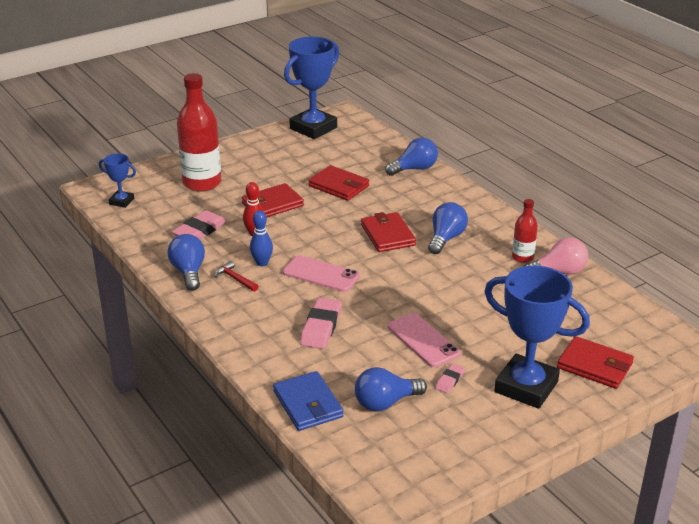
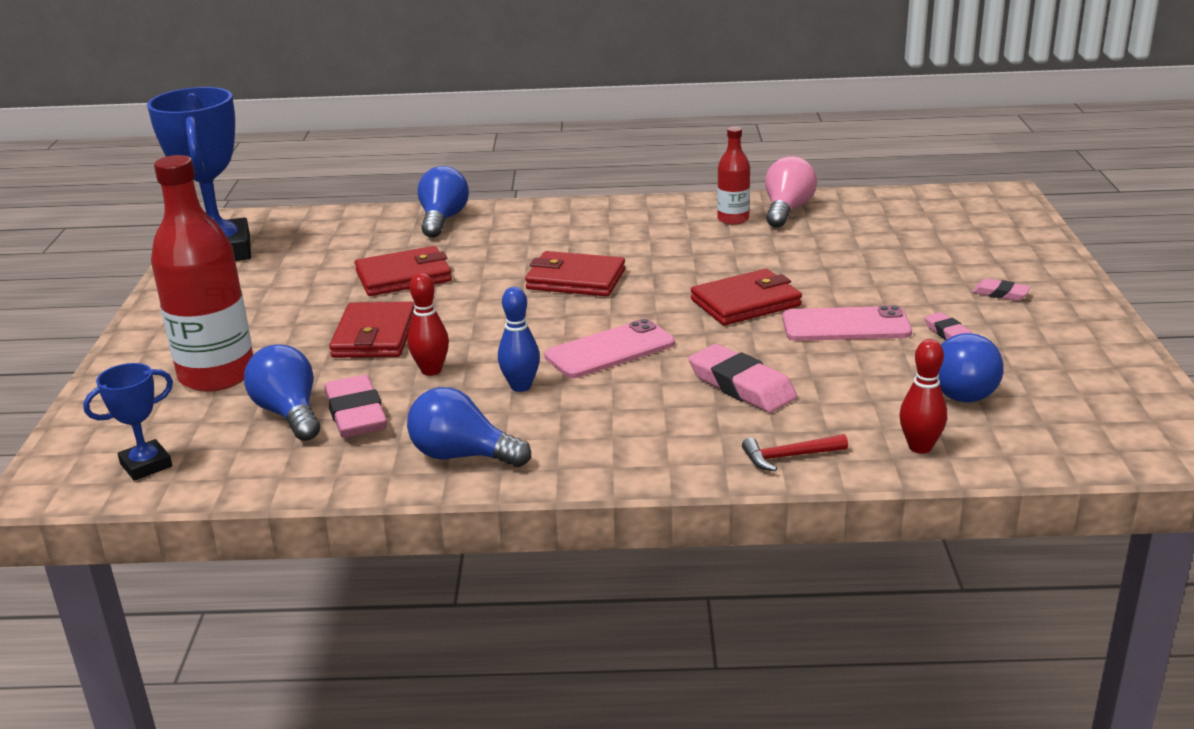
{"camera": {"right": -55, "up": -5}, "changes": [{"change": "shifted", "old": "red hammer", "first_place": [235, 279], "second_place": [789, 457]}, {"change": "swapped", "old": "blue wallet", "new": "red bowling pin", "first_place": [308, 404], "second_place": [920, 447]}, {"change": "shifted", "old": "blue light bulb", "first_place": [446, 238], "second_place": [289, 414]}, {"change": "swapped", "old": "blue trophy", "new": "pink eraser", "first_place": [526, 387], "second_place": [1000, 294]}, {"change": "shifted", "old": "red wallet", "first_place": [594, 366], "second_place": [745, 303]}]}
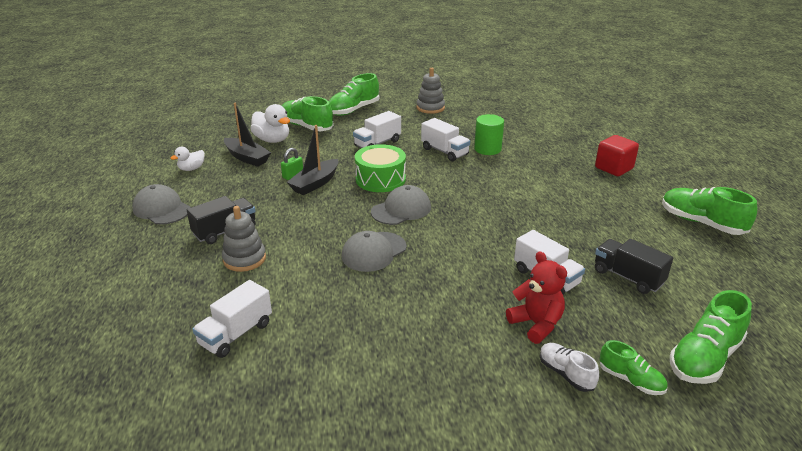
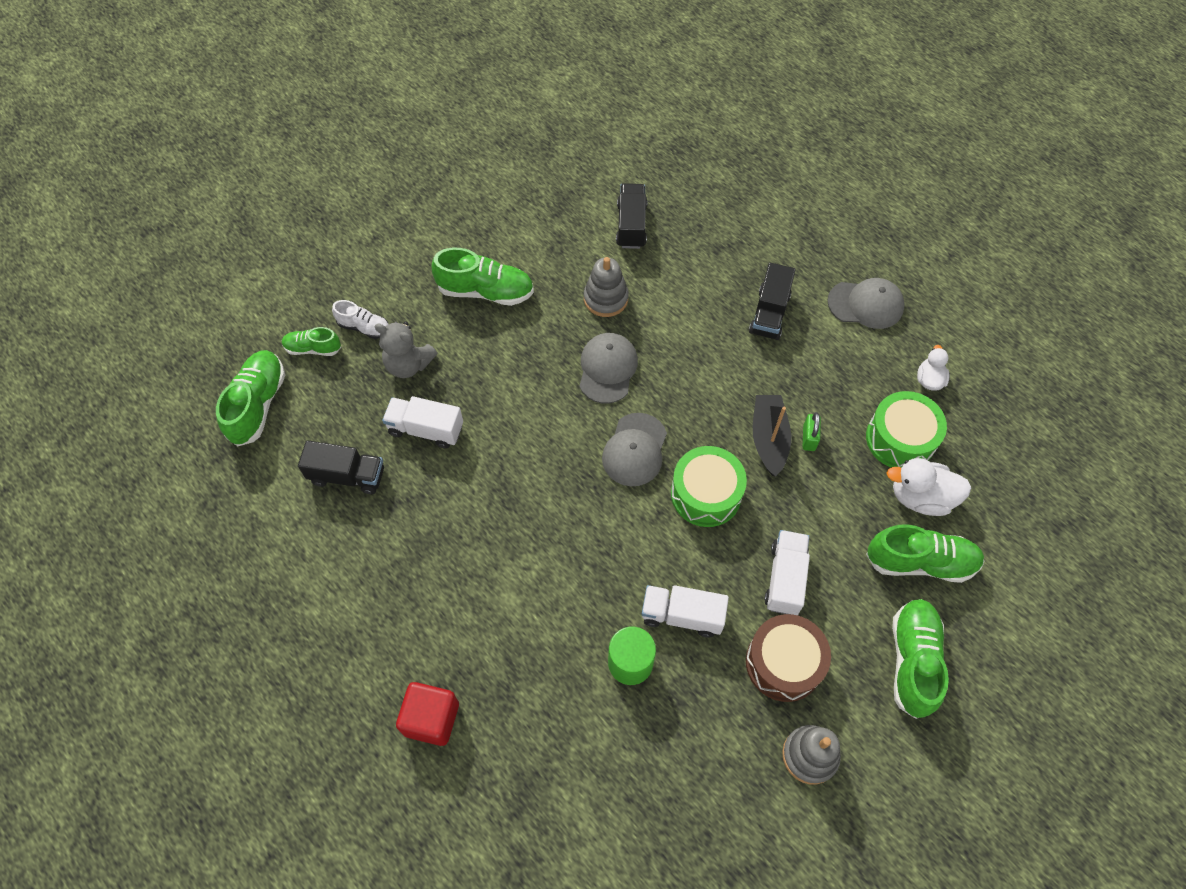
{"camera": {"right": 145, "up": 30}, "changes": [{"change": "repainted", "old": "white truck", "new": "black truck", "first_place": [236, 334], "second_place": [631, 225]}, {"change": "shifted", "old": "grey stacking toy", "first_place": [244, 259], "second_place": [606, 299]}, {"change": "swapped", "old": "black boat", "new": "green drum", "first_place": [247, 158], "second_place": [900, 439]}, {"change": "repainted", "old": "red teddy bear", "new": "grey teddy bear", "first_place": [536, 324], "second_place": [408, 364]}, {"change": "shifted", "old": "green shoe", "first_place": [701, 223], "second_place": [485, 291]}, {"change": "new", "new": "brown drum", "second_place": [783, 663]}]}
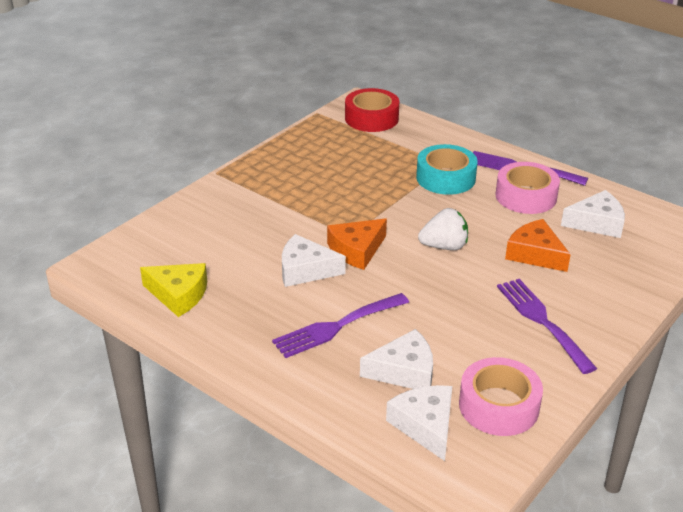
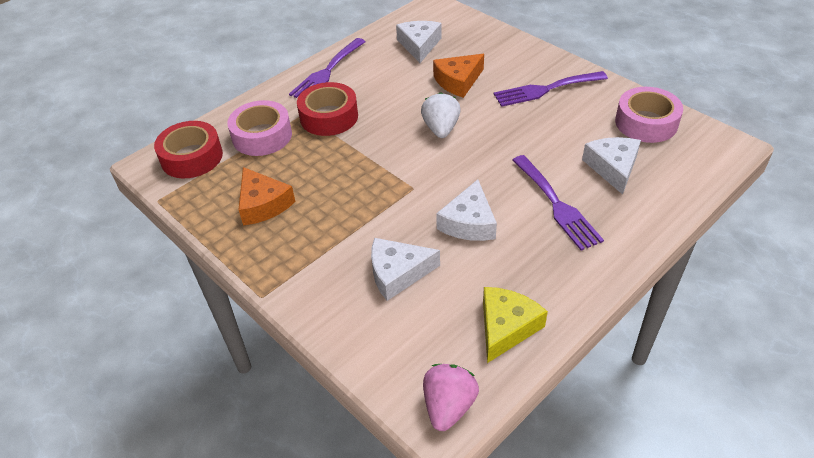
{"camera": {"right": -80, "up": 10}, "changes": [{"change": "shifted", "old": "orange cheese", "first_place": [357, 250], "second_place": [263, 204]}, {"change": "shifted", "old": "white cheese", "first_place": [425, 425], "second_place": [398, 273]}, {"change": "repainted", "old": "turquoise tape", "new": "red tape", "first_place": [445, 178], "second_place": [329, 117]}, {"change": "shifted", "old": "pink tape", "first_place": [526, 196], "second_place": [262, 136]}, {"change": "new", "new": "pink strawberry", "second_place": [448, 406]}]}
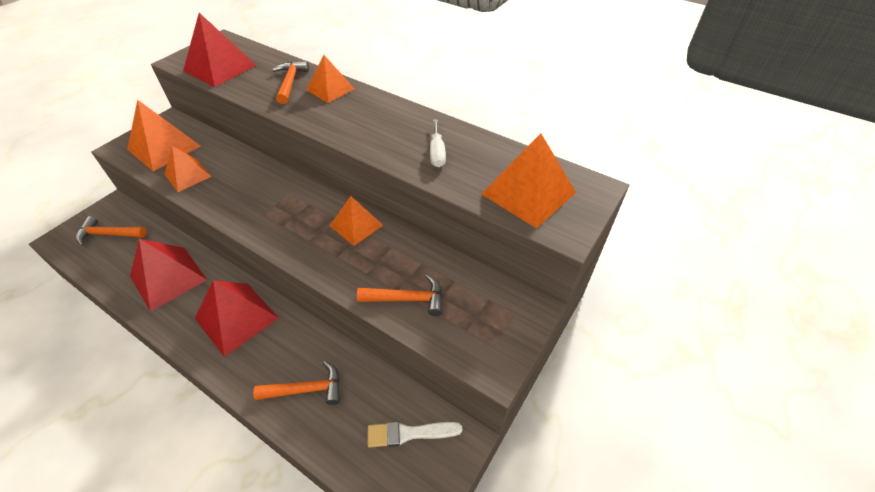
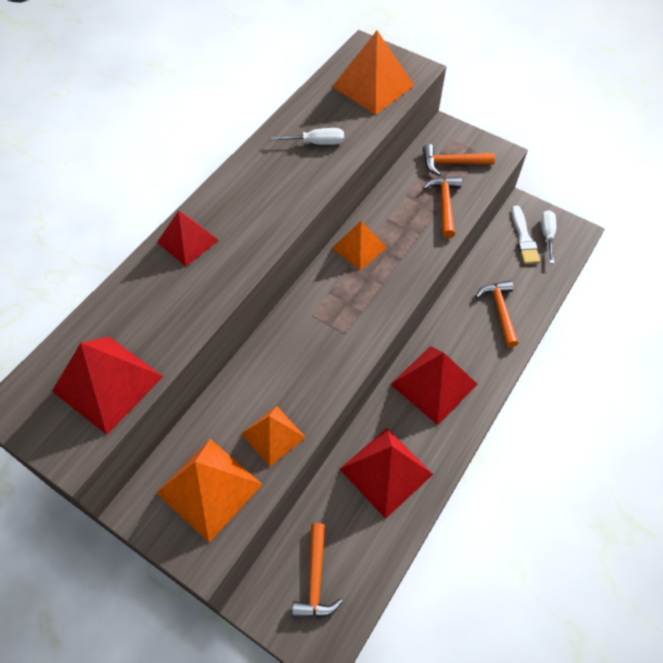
{"camera": {"right": -90, "up": 10}, "changes": [{"change": "shifted", "old": "orange hammer", "first_place": [290, 82], "second_place": [451, 163]}, {"change": "repainted", "old": "orange pyramid", "new": "red pyramid", "first_place": [330, 89], "second_place": [187, 241]}, {"change": "new", "new": "white screwdriver", "second_place": [547, 235]}]}
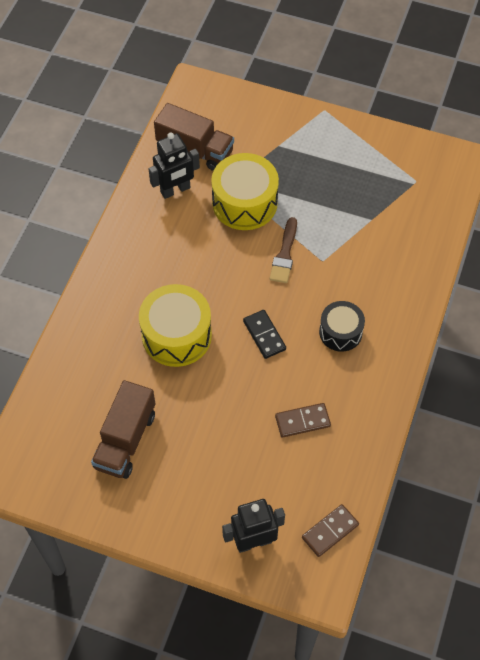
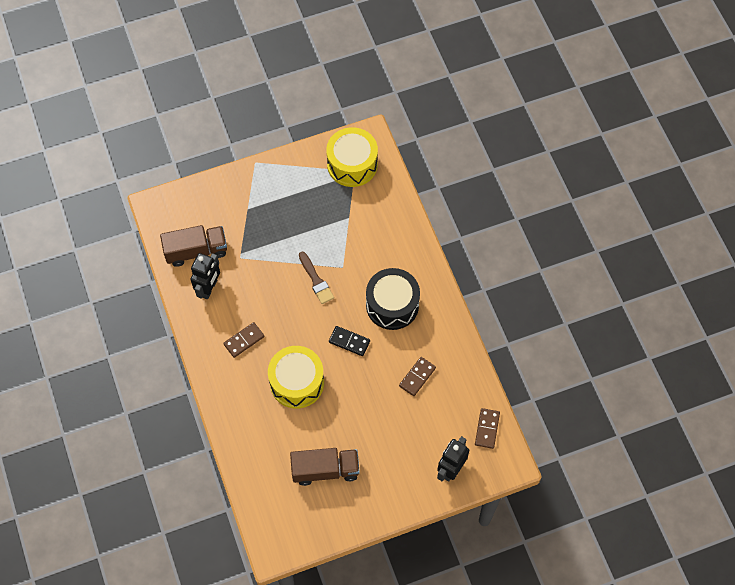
{"camera": {"right": -40, "up": 5}, "changes": [{"change": "rotated", "old": "brown truck", "first_place": [125, 440], "second_place": [325, 470], "degrees": -75}, {"change": "shifted", "old": "yellow drum", "first_place": [244, 203], "second_place": [352, 164]}, {"change": "scaled", "old": "black drum", "first_place": [340, 332], "second_place": [392, 305], "factor": 1.62}, {"change": "new", "new": "brown domino", "second_place": [244, 340]}]}
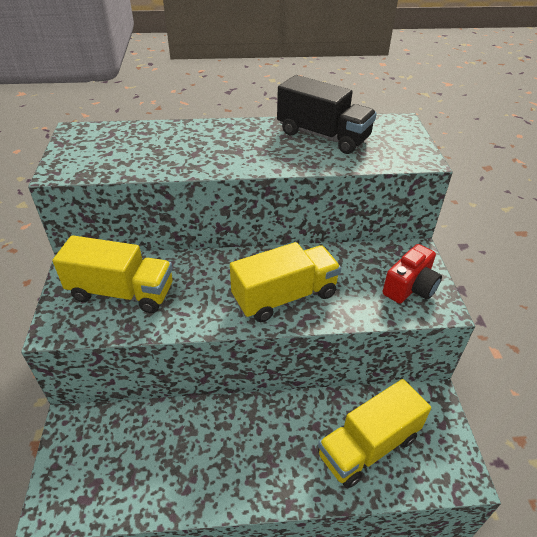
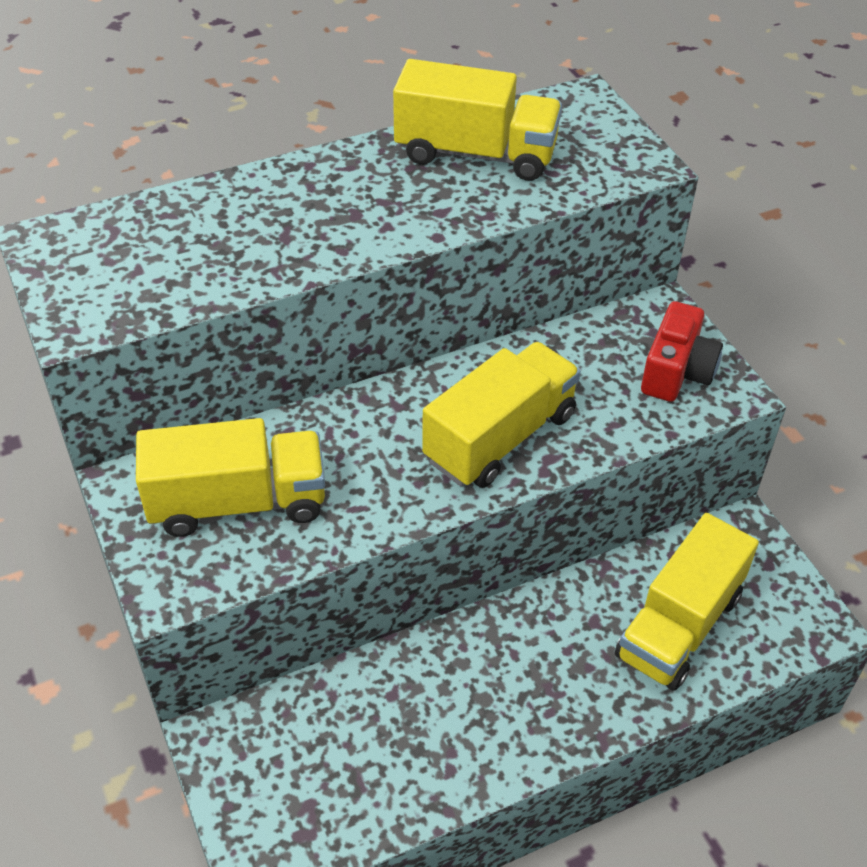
{"camera": {"right": -20, "up": 5}, "changes": [{"change": "repainted", "old": "black truck", "new": "yellow truck", "first_place": [323, 136], "second_place": [475, 154]}]}
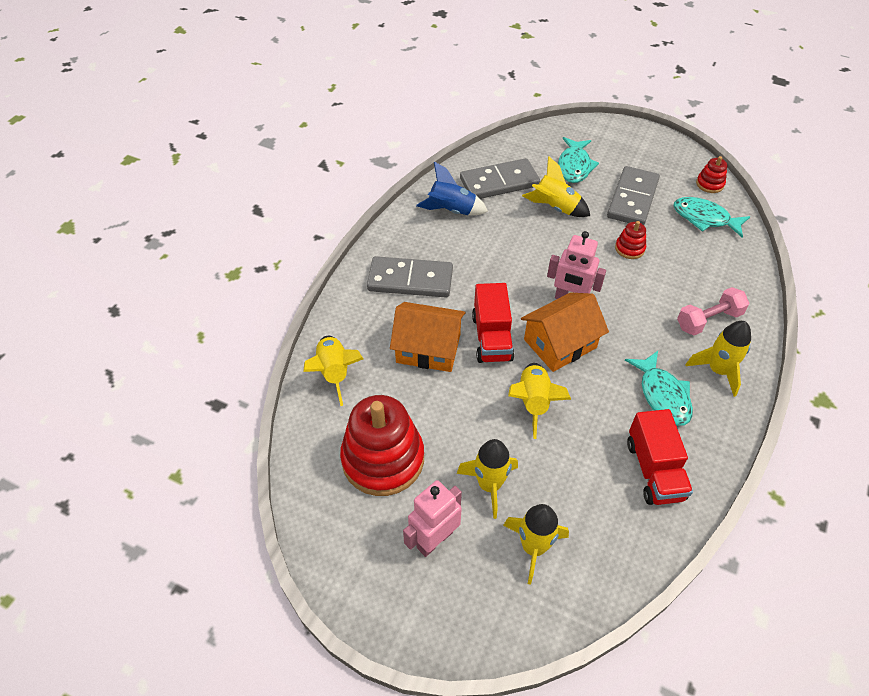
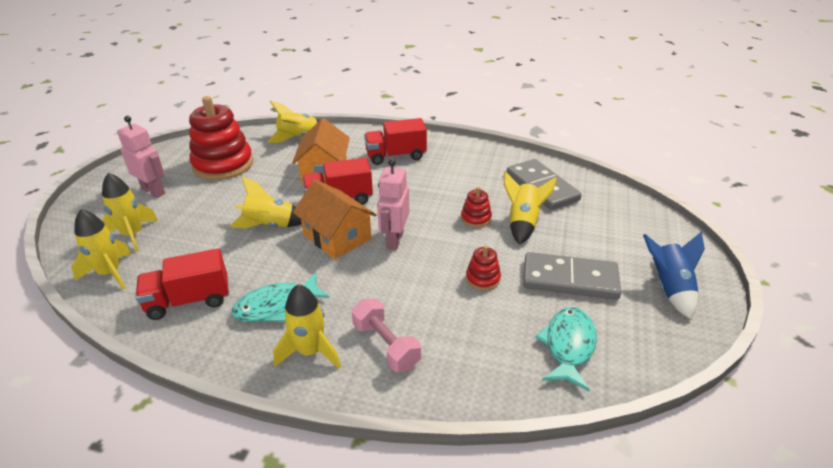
{"camera": {"right": 80, "up": -15}, "changes": [{"change": "swapped", "old": "grey domino", "new": "red truck", "first_place": [410, 280], "second_place": [396, 156]}, {"change": "shifted", "old": "blue rocket", "first_place": [451, 210], "second_place": [669, 288]}, {"change": "shifted", "old": "yellow rocket", "first_place": [489, 485], "second_place": [110, 273]}, {"change": "gone", "old": "turquoise fish", "first_place": [574, 166]}, {"change": "shifted", "old": "red stacking toy", "first_place": [710, 184], "second_place": [476, 218]}]}
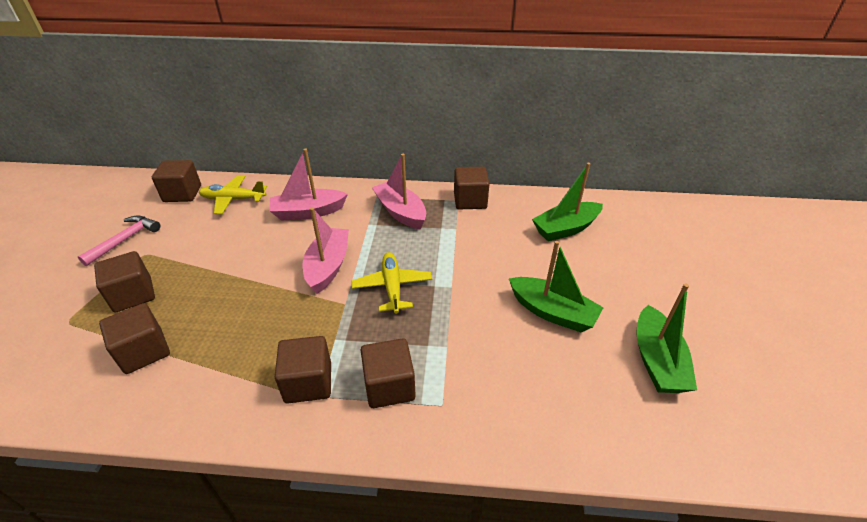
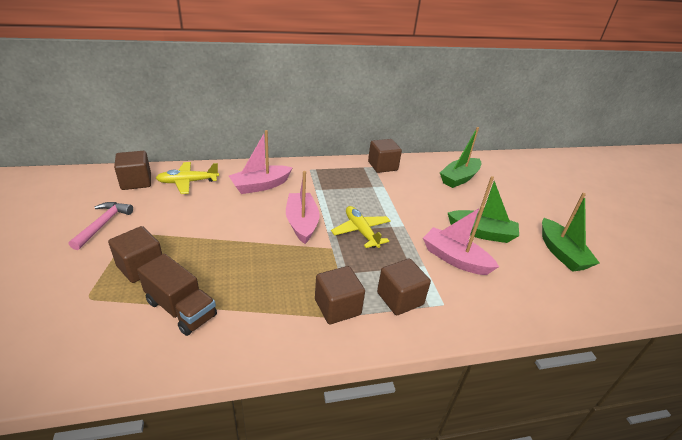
{"camera": {"right": -20, "up": -5}, "changes": [{"change": "swapped", "old": "brown cube", "new": "brown truck", "first_place": [144, 351], "second_place": [181, 309]}, {"change": "shifted", "old": "pink boat", "first_place": [400, 212], "second_place": [454, 259]}]}
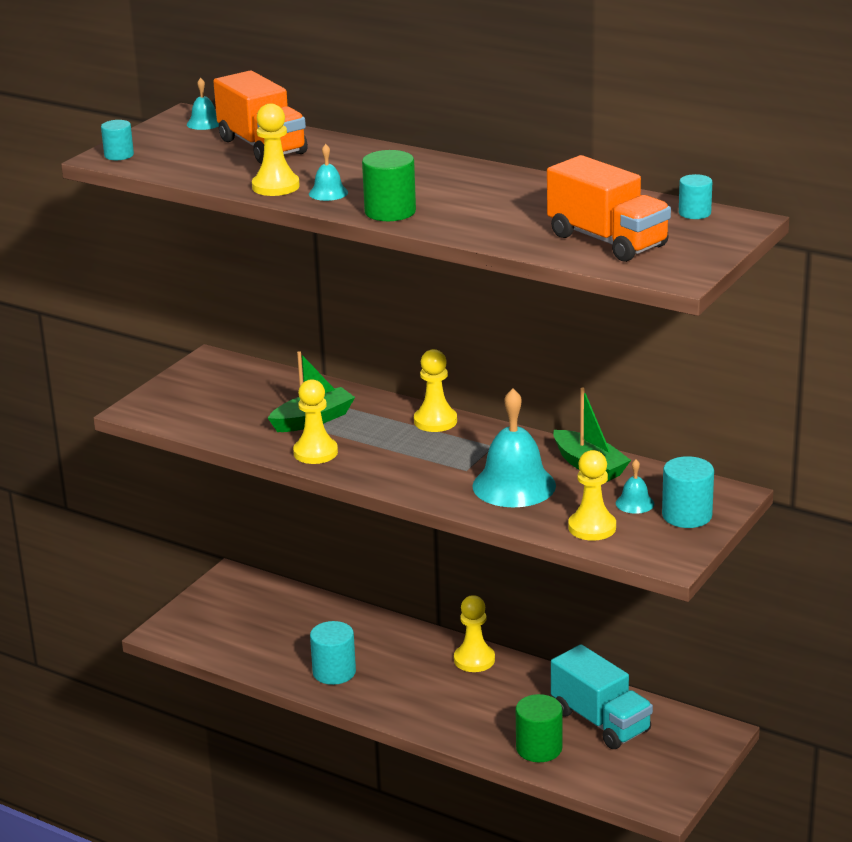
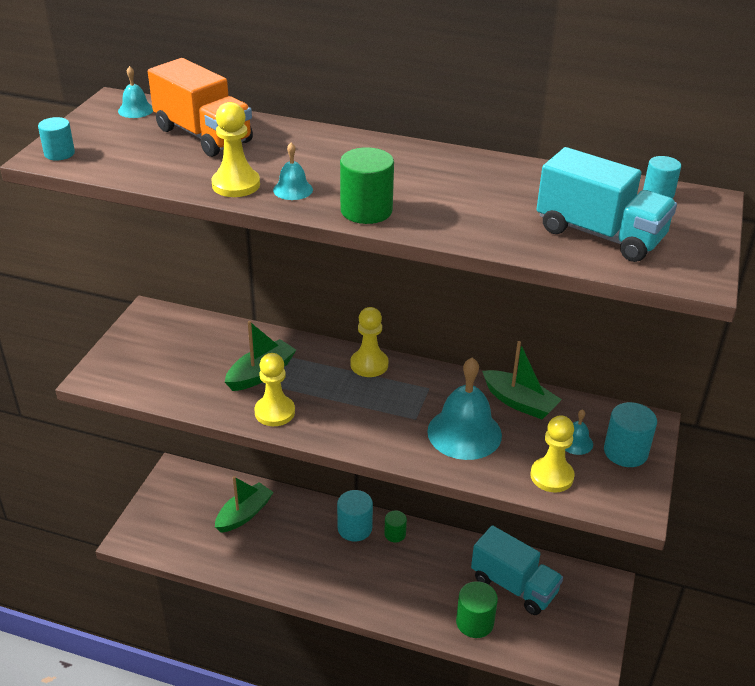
{"camera": {"right": -15, "up": 10}, "changes": [{"change": "shifted", "old": "turquoise cylinder", "first_place": [334, 672], "second_place": [354, 528]}, {"change": "swapped", "old": "yellow pawn", "new": "green cylinder", "first_place": [474, 660], "second_place": [395, 534]}, {"change": "repainted", "old": "orange truck", "new": "turquoise truck", "first_place": [607, 241], "second_place": [599, 235]}, {"change": "new", "new": "green boat", "second_place": [244, 514]}]}
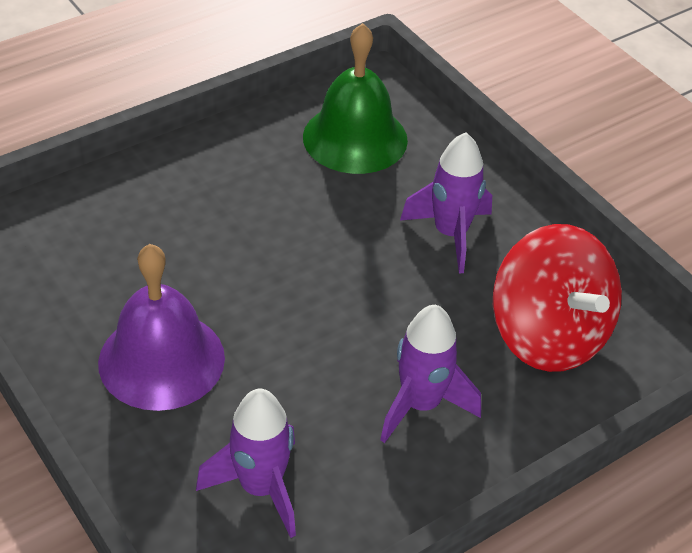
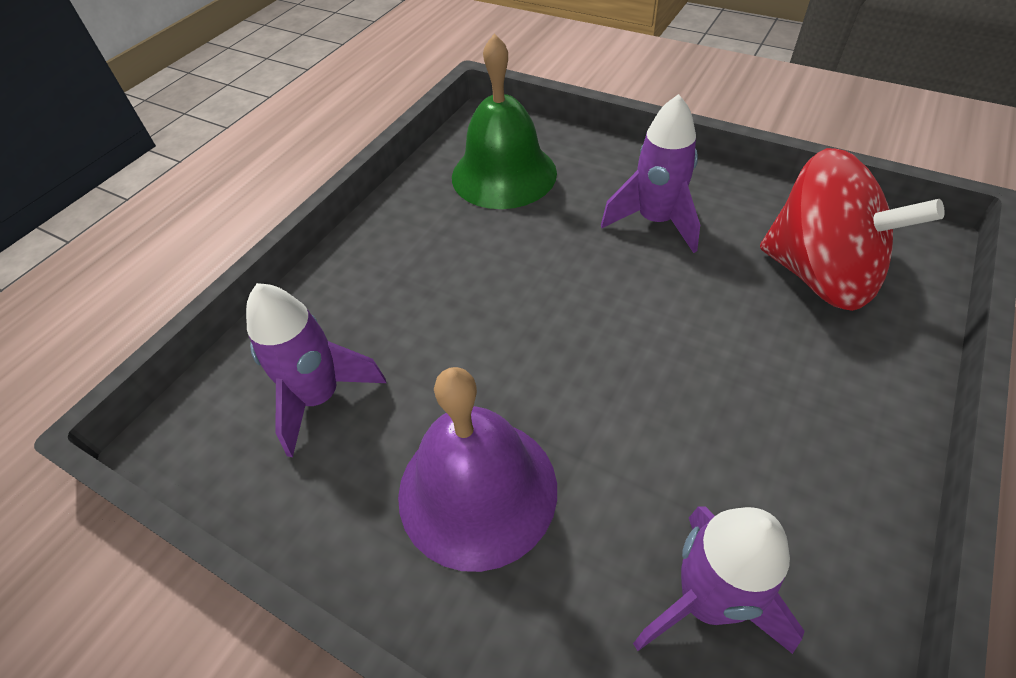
{"camera": {"right": -20, "up": 5}, "changes": [{"change": "shifted", "old": "purple rocket", "first_place": [420, 405], "second_place": [320, 397]}]}
